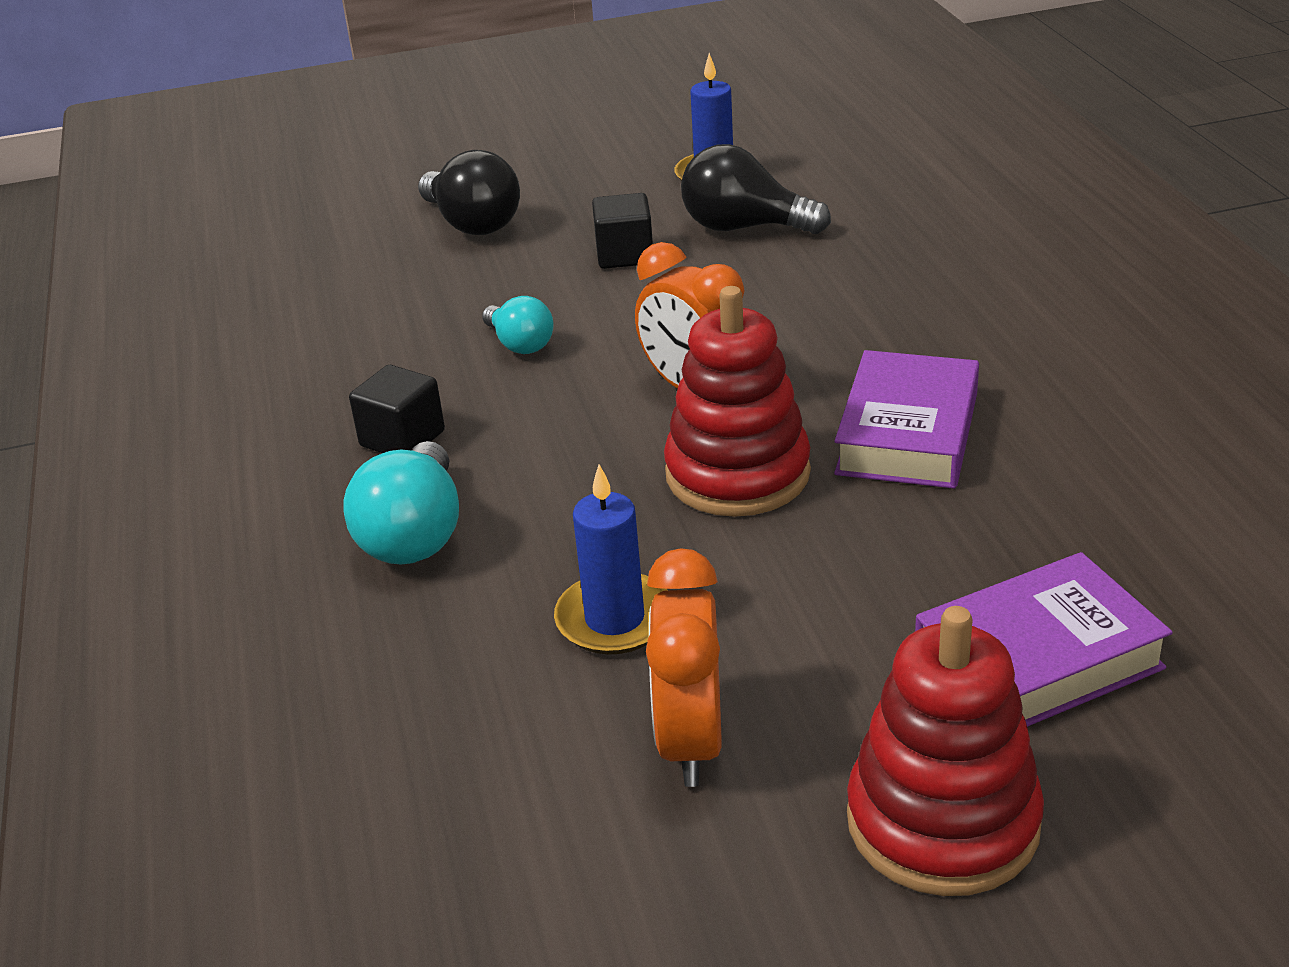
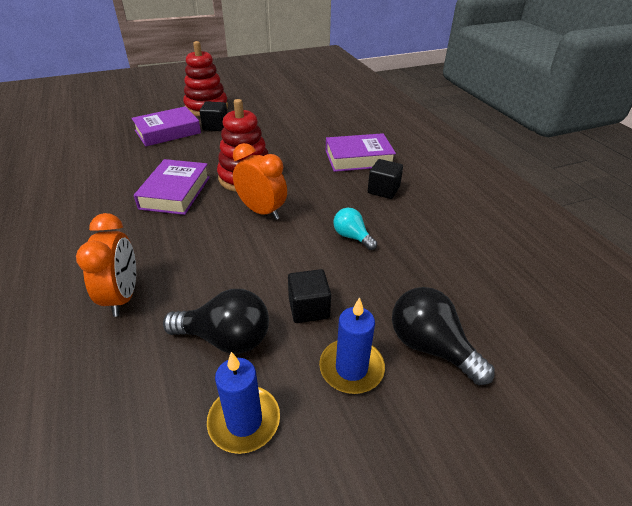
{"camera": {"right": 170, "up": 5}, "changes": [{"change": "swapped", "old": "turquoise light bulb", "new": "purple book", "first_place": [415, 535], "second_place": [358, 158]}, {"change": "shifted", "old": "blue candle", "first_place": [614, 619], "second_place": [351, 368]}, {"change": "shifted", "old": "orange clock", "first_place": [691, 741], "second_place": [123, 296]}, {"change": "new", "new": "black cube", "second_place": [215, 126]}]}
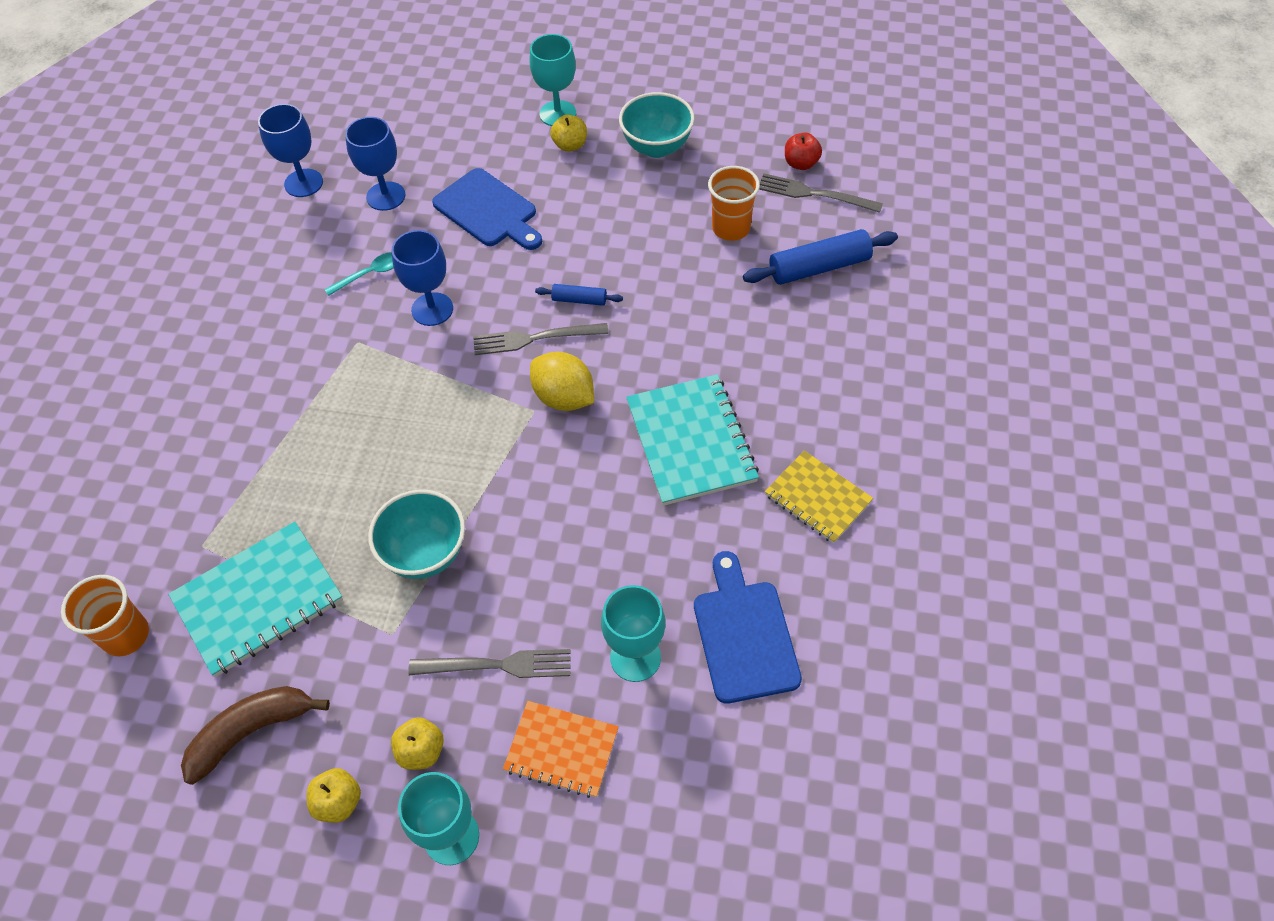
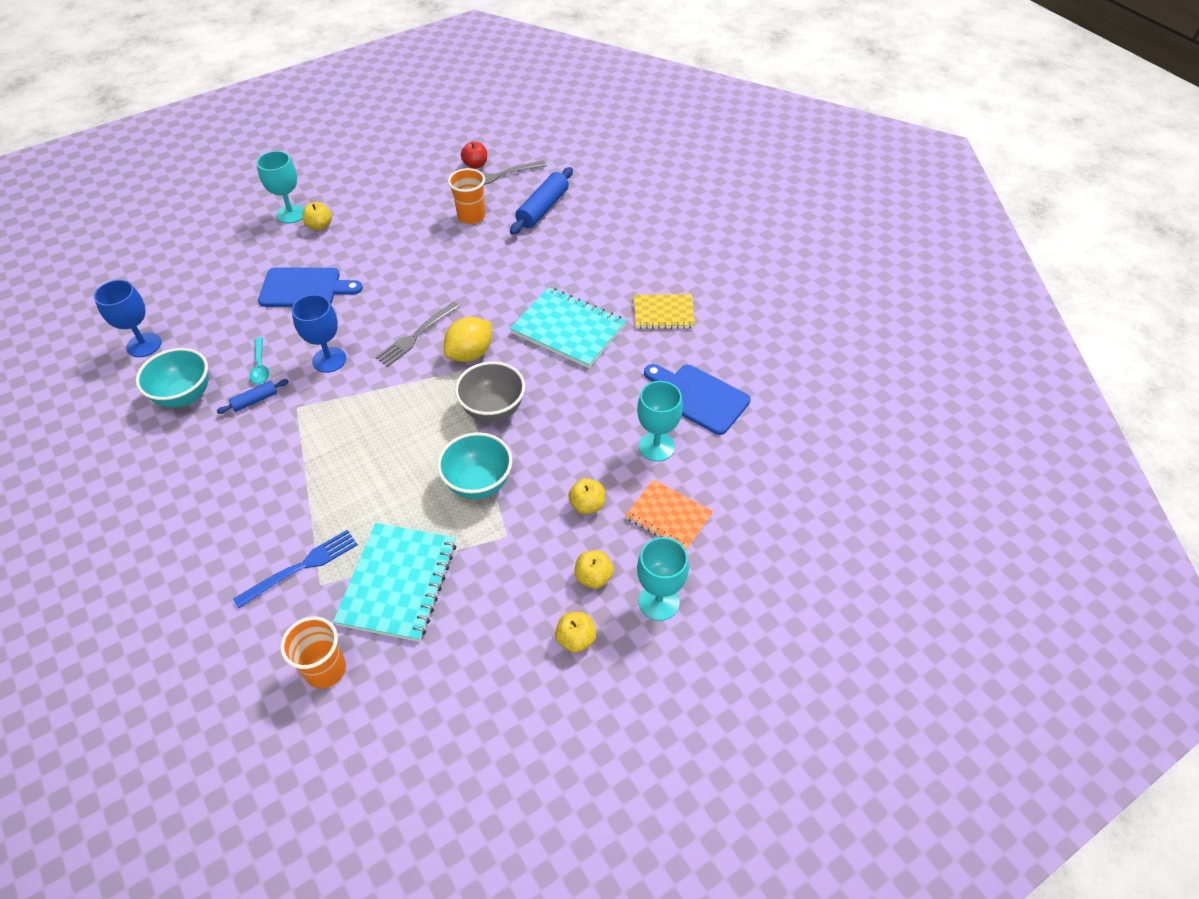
{"camera": {"right": -45, "up": -5}, "changes": [{"change": "gone", "old": "brown banana", "first_place": [251, 732]}, {"change": "rotated", "old": "turquoise spoon", "first_place": [370, 274], "second_place": [260, 367], "degrees": 150}, {"change": "gone", "old": "blue goblet", "first_place": [386, 196]}, {"change": "swapped", "old": "grey fork", "new": "yellow apple", "first_place": [497, 665], "second_place": [587, 505]}, {"change": "rotated", "old": "orange notebook", "first_place": [561, 750], "second_place": [668, 516], "degrees": 60}, {"change": "rotated", "old": "yellow lemon", "first_place": [564, 398], "second_place": [470, 354], "degrees": -45}, {"change": "shifted", "old": "blue rolling pin", "first_place": [579, 300], "second_place": [255, 400]}, {"change": "shifted", "old": "turquoise bowl", "first_place": [657, 147], "second_place": [185, 396]}, {"change": "new", "new": "blue fork", "second_place": [301, 567]}, {"change": "new", "new": "grey bowl", "second_place": [493, 410]}]}
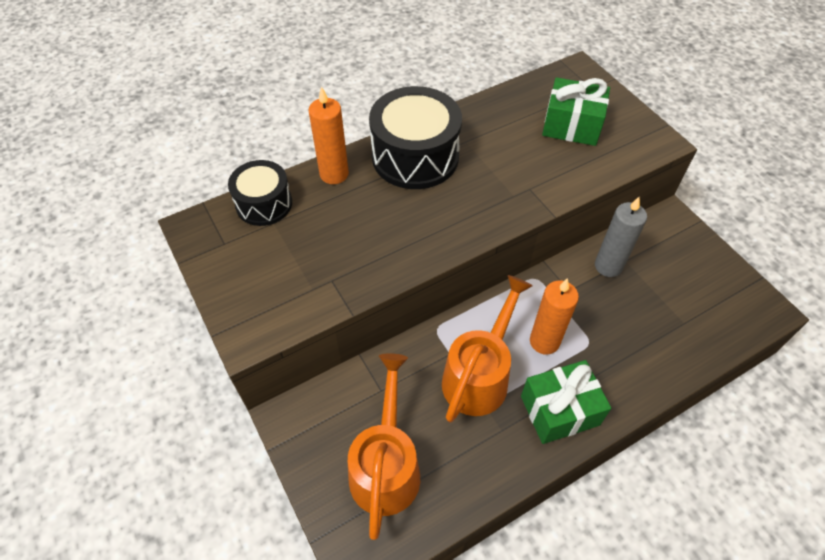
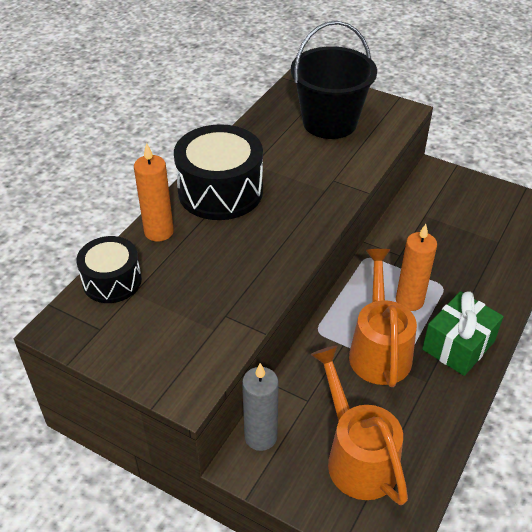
{"camera": {"right": -30, "up": -10}, "changes": [{"change": "swapped", "old": "green gift", "new": "black bucket", "first_place": [571, 126], "second_place": [329, 122]}, {"change": "shifted", "old": "grey candle", "first_place": [608, 266], "second_place": [260, 437]}]}
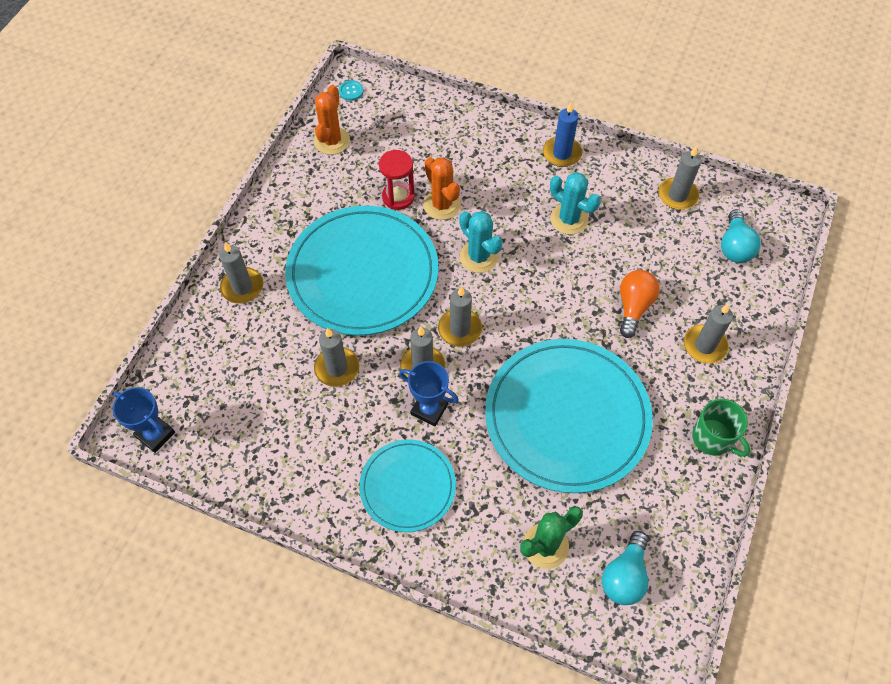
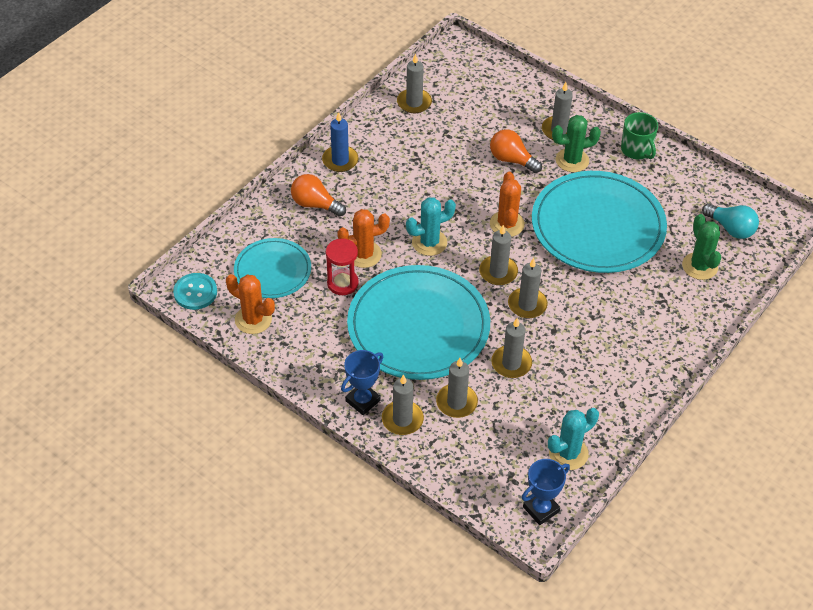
{"camera": {"right": -75, "up": -10}, "changes": [{"change": "scaled", "old": "turquoise button", "first_place": [351, 91], "second_place": [195, 292], "factor": 1.68}, {"change": "shifted", "old": "turquoise plate", "first_place": [407, 486], "second_place": [272, 271]}, {"change": "shifted", "old": "blue trophy", "first_place": [429, 409], "second_place": [363, 401]}, {"change": "shifted", "old": "turquoise cactus", "first_place": [569, 219], "second_place": [568, 453]}, {"change": "rotated", "old": "green mug", "first_place": [713, 438], "second_place": [636, 150], "degrees": 90}, {"change": "gone", "old": "turquoise light bulb", "first_place": [734, 246]}, {"change": "new", "new": "orange light bulb", "second_place": [315, 204]}, {"change": "new", "new": "grey candle", "second_place": [456, 402]}, {"change": "new", "new": "orange cactus", "second_place": [507, 224]}, {"change": "new", "new": "green cactus", "second_place": [572, 160]}]}
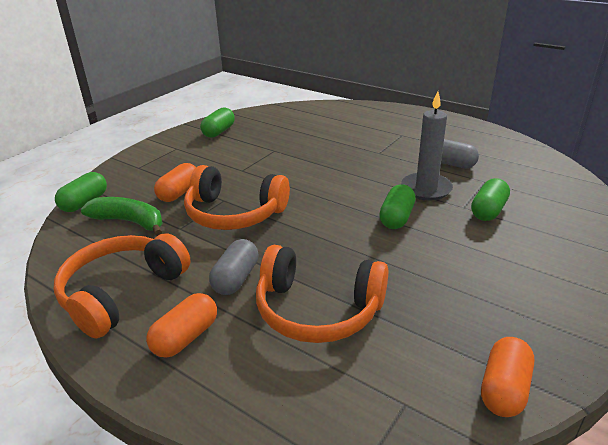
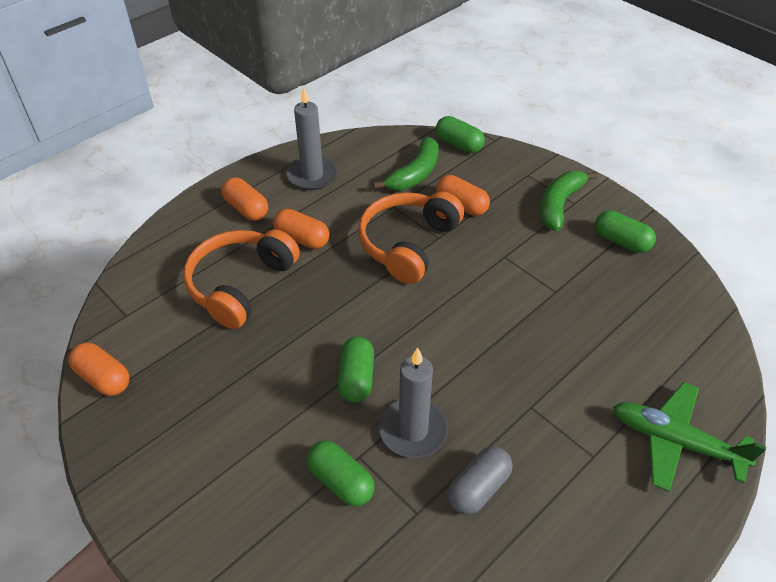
{"camera": {"right": 100, "up": 15}, "changes": [{"change": "swapped", "old": "orange headphones", "new": "grey candle", "first_place": [122, 292], "second_place": [312, 175]}, {"change": "repainted", "old": "grey capsule", "new": "orange capsule", "first_place": [236, 278], "second_place": [302, 238]}, {"change": "rotated", "old": "green capsule", "first_place": [396, 218], "second_place": [356, 378], "degrees": 60}, {"change": "new", "new": "green banana", "second_place": [559, 205]}, {"change": "new", "new": "green plane", "second_place": [674, 441]}]}
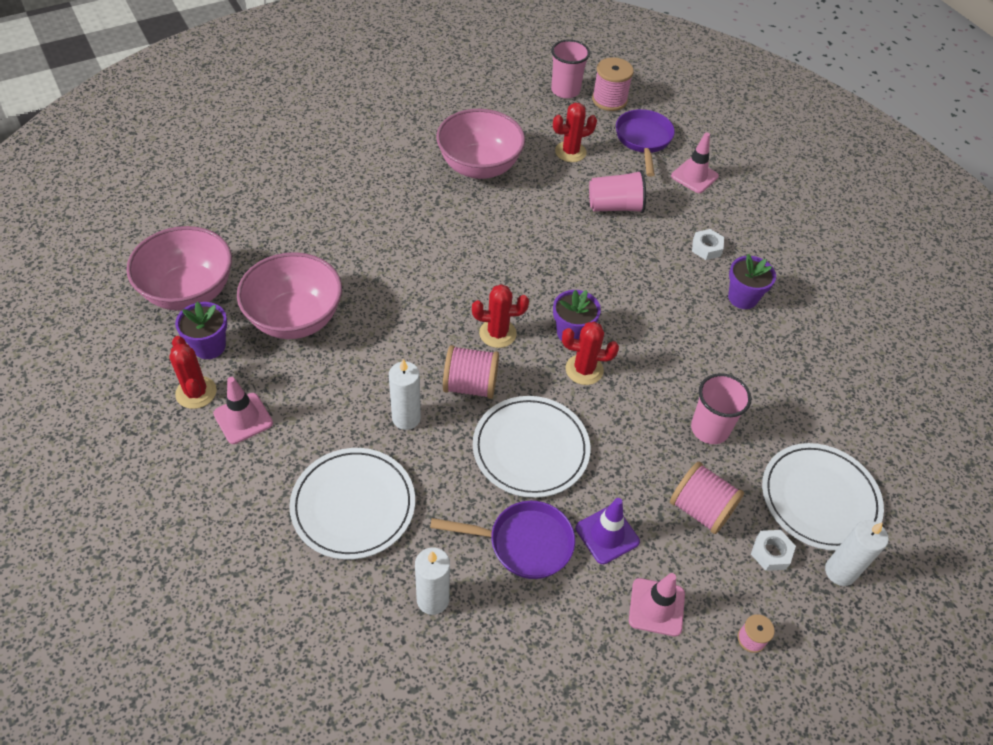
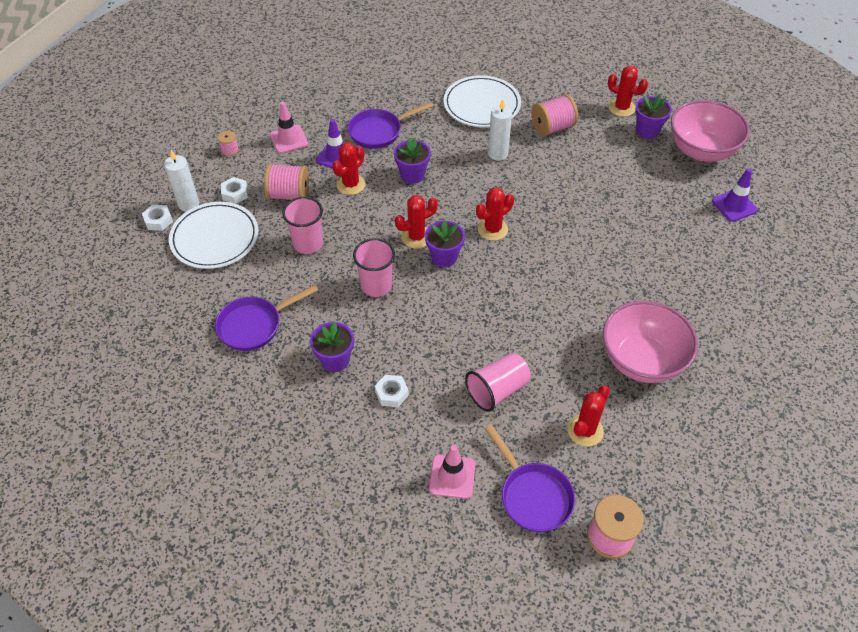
{"camera": {"right": 150, "up": 0}, "changes": [{"change": "gone", "old": "pink traffic cone", "first_place": [243, 418]}, {"change": "gone", "old": "pink bowl", "first_place": [295, 319]}, {"change": "gone", "old": "white candle", "first_place": [433, 599]}, {"change": "shifted", "old": "pink spool", "first_place": [470, 385], "second_place": [552, 127]}, {"change": "swapped", "old": "white plate", "new": "purple flower pot", "first_place": [530, 449], "second_place": [412, 175]}, {"change": "shifted", "old": "pink cup", "first_place": [565, 90], "second_place": [376, 285]}, {"change": "new", "new": "white nut", "second_place": [158, 220]}, {"change": "new", "new": "purple pan", "second_place": [254, 325]}, {"change": "new", "new": "red cactus", "second_place": [351, 184]}, {"change": "new", "new": "purple traffic cone", "second_place": [734, 205]}]}
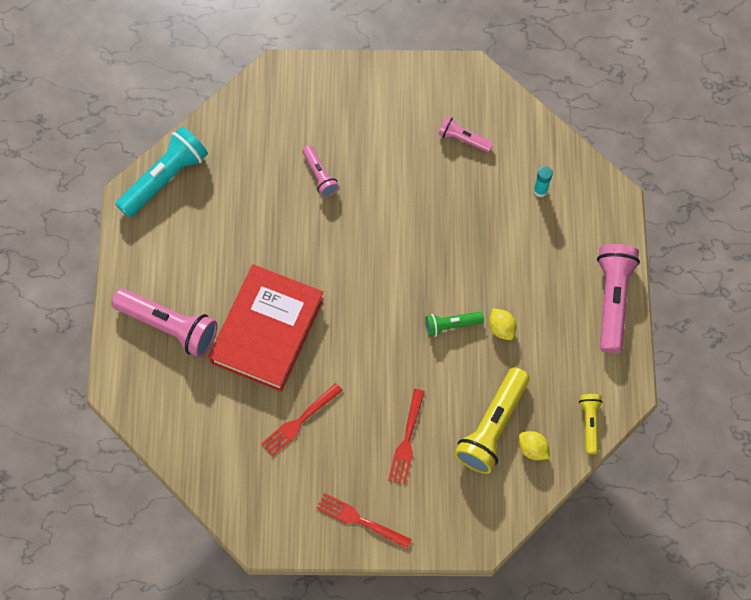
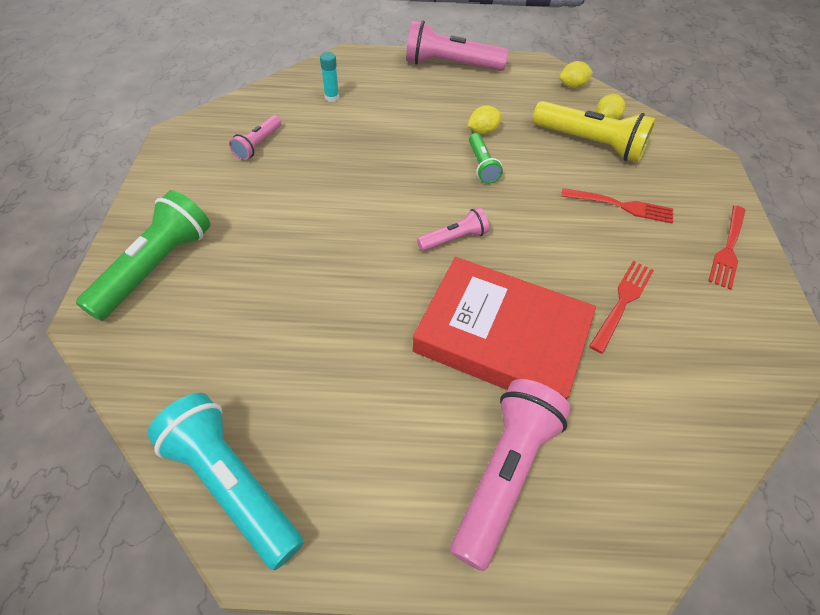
{"camera": {"right": -90, "up": -15}, "changes": [{"change": "rotated", "old": "red fork", "first_place": [300, 421], "second_place": [622, 303], "degrees": -105}, {"change": "shifted", "old": "pink flashlight", "first_place": [320, 175], "second_place": [454, 239]}, {"change": "swapped", "old": "yellow flashlight", "new": "yellow lemon", "first_place": [589, 423], "second_place": [572, 86]}, {"change": "new", "new": "green flashlight", "second_place": [156, 267]}]}
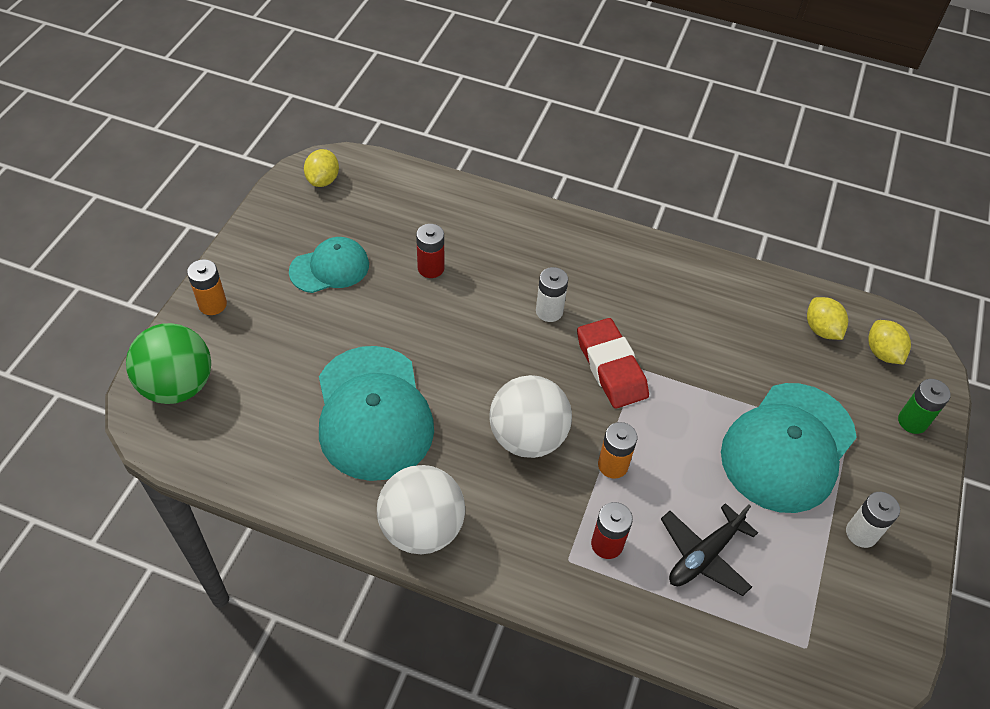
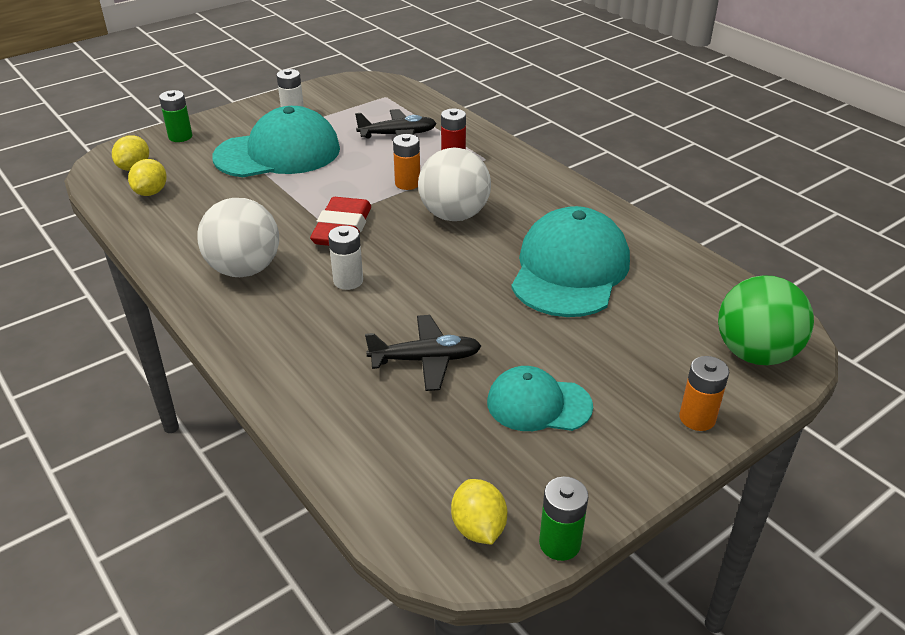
{"camera": {"right": -145, "up": -15}, "changes": [{"change": "rotated", "old": "yellow lemon", "first_place": [323, 180], "second_place": [478, 528], "degrees": -60}, {"change": "shifted", "old": "white ball", "first_place": [422, 528], "second_place": [244, 269]}, {"change": "swapped", "old": "red battery", "new": "black plane", "first_place": [431, 268], "second_place": [426, 360]}, {"change": "new", "new": "green battery", "second_place": [559, 543]}]}
